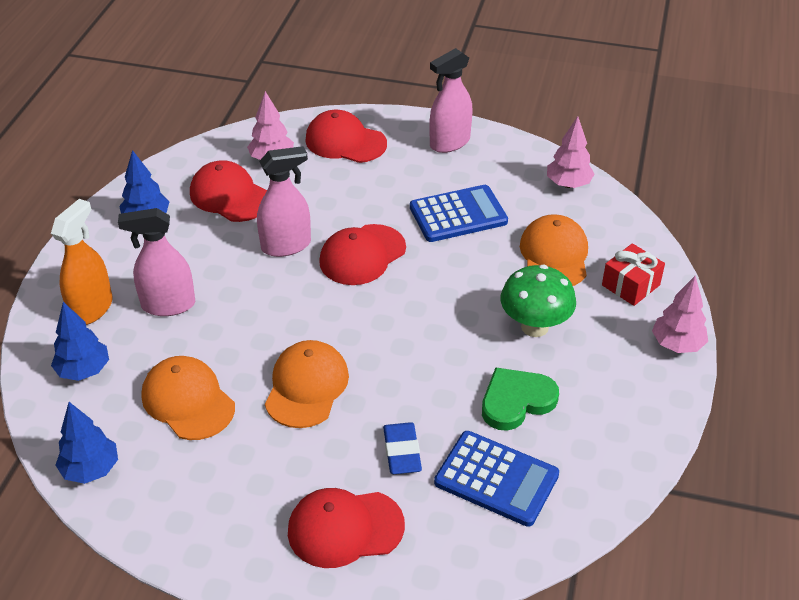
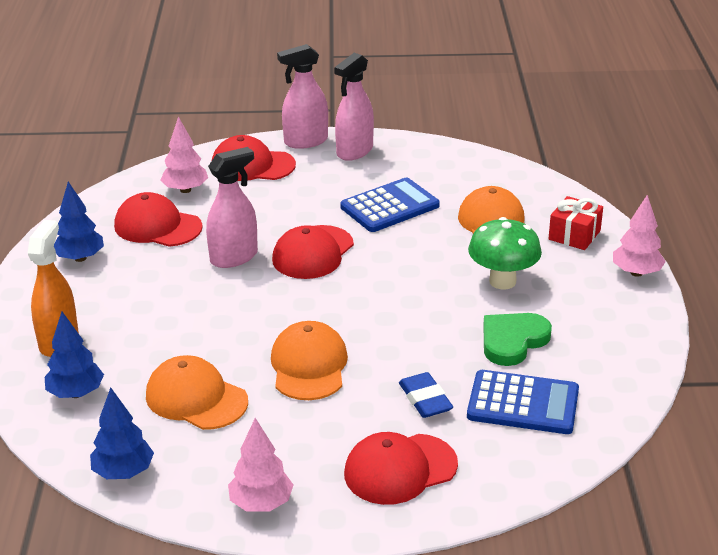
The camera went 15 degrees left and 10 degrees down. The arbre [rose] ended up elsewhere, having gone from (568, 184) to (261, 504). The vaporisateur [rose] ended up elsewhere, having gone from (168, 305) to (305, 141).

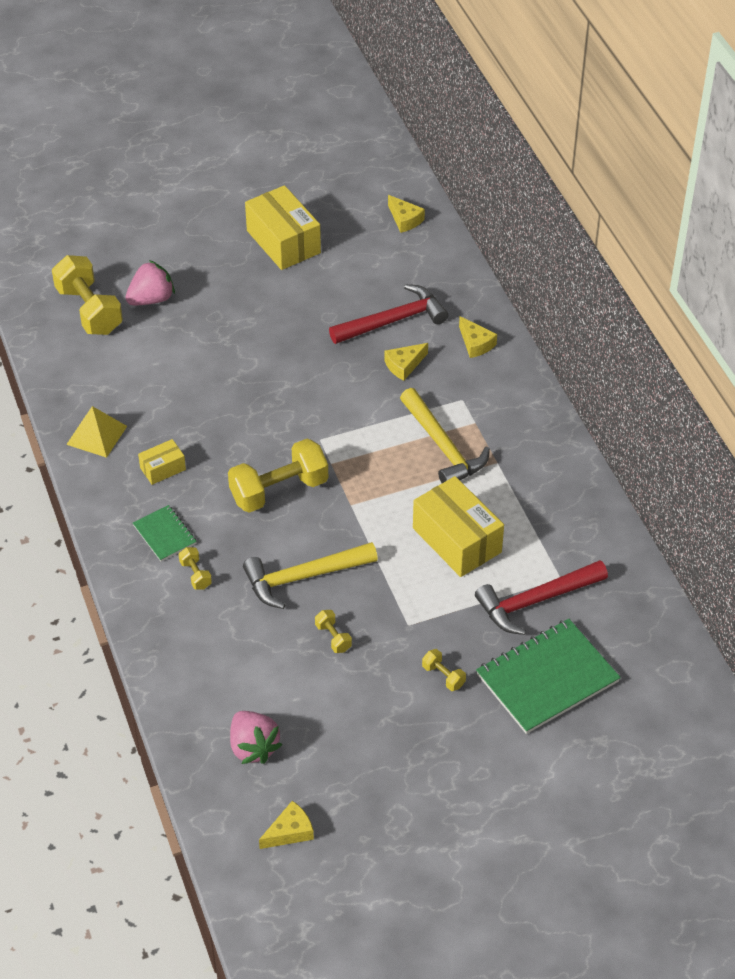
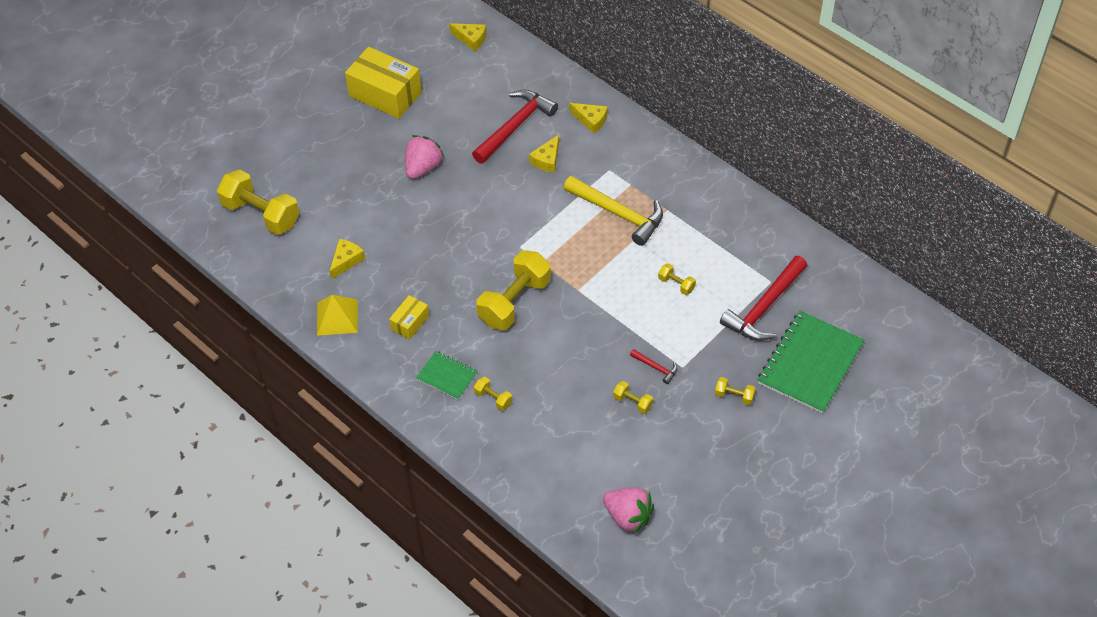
The camera went 25 degrees left and 5 degrees up. The fraise [rose] ended up elsewhere, having gone from (151, 299) to (423, 167). Where the boîte [jaune] stood at (457, 540), the haltère [jaune] came to stand at (676, 284). The second view lost the marteau [jaune] at (304, 577). The fromage [jaune] ended up elsewhere, having gone from (290, 832) to (346, 260). The second view gained the marteau [rouge] at (656, 367).

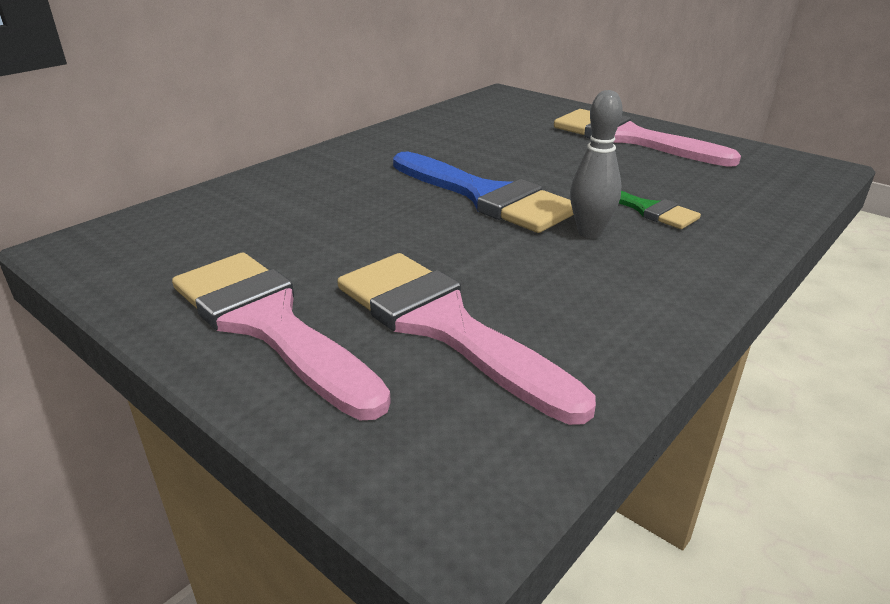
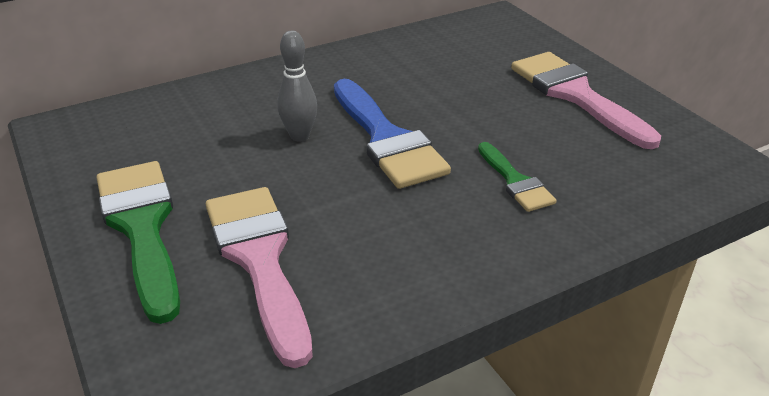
The camera went 20 degrees right and 5 degrees up. The quille [gris] ended up elsewhere, having gone from (590, 233) to (299, 136). What was the pinceau [rose] at (268, 324) turned into the pinceau [vert] at (142, 227).

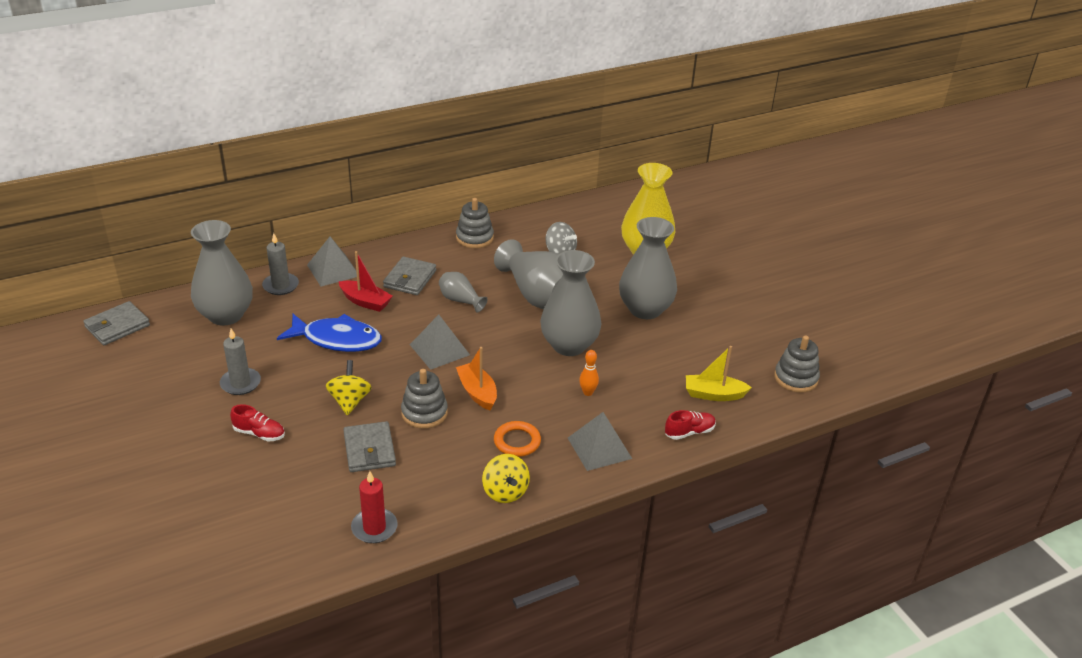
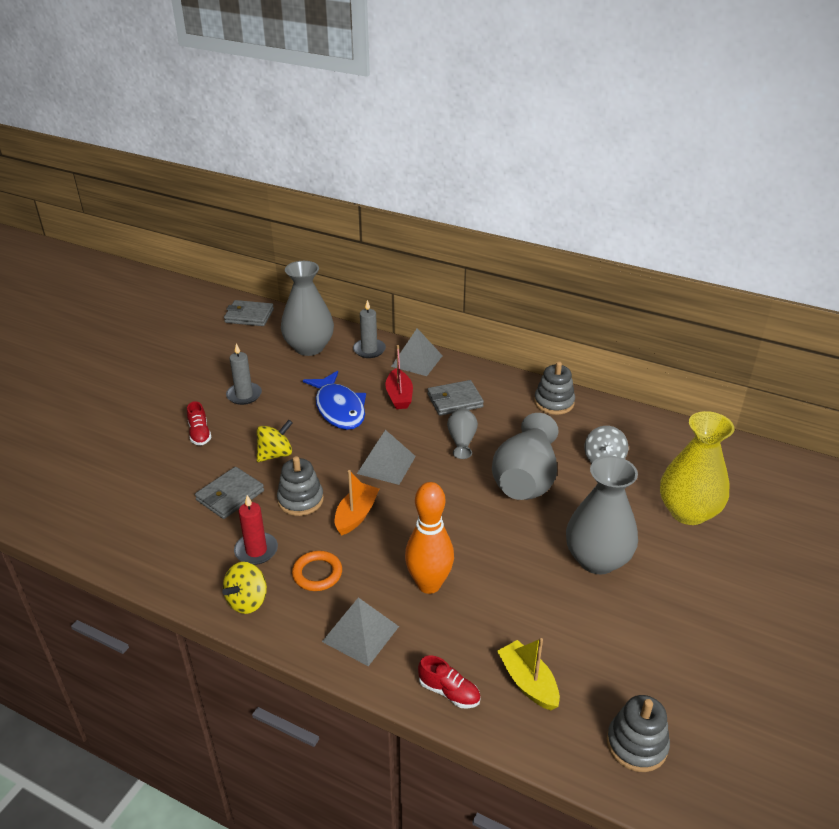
The camera went 55 degrees right and 0 degrees up. The second view lost the vase [gris] at (569, 345). The size of the quille [orange] at (588, 392) changed by a factor of 2.19. The bougie [rouge] ended up elsewhere, having gone from (374, 528) to (256, 550).

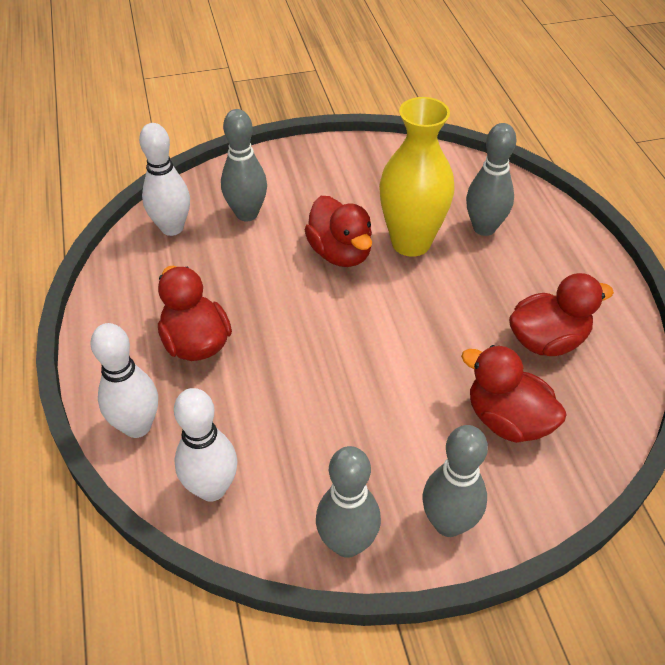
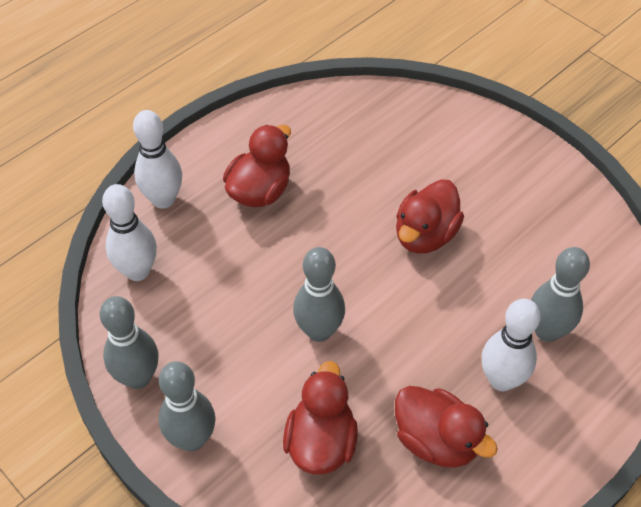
The camera went 60 degrees right and 5 degrees up. The second view lost the vase [jaune] at (411, 243). The quille [gris] ended up elsewhere, having gone from (247, 214) to (319, 331). The quille [blanc] ended up elsewhere, having gone from (172, 228) to (501, 380).

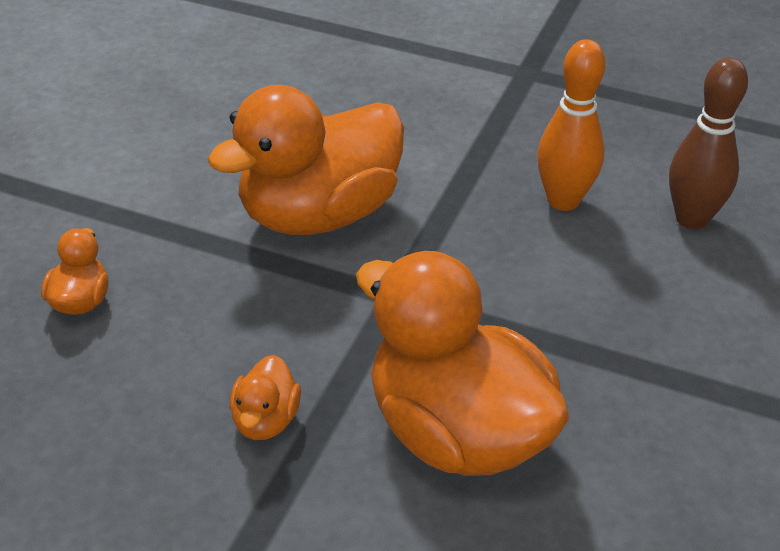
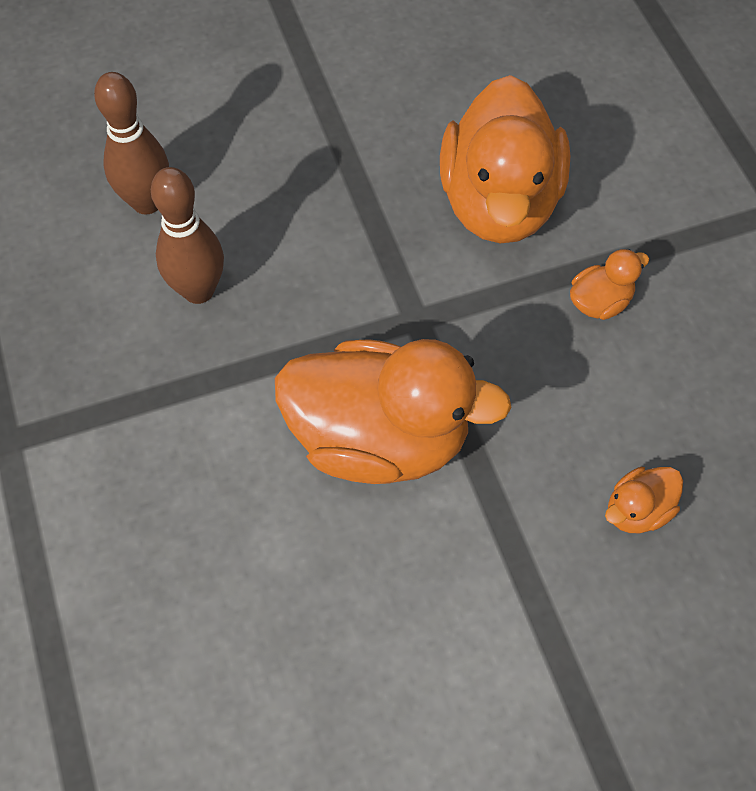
The camera went 130 degrees left and 20 degrees up. What was the quille [orange] at (563, 201) turned into the quille [marron] at (198, 290).

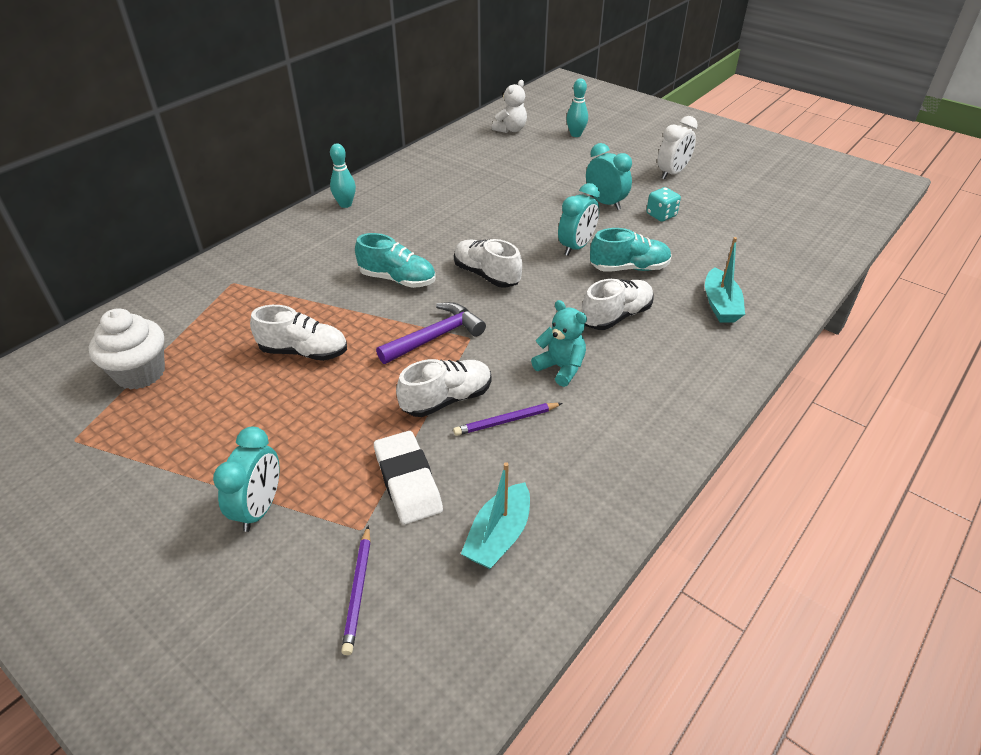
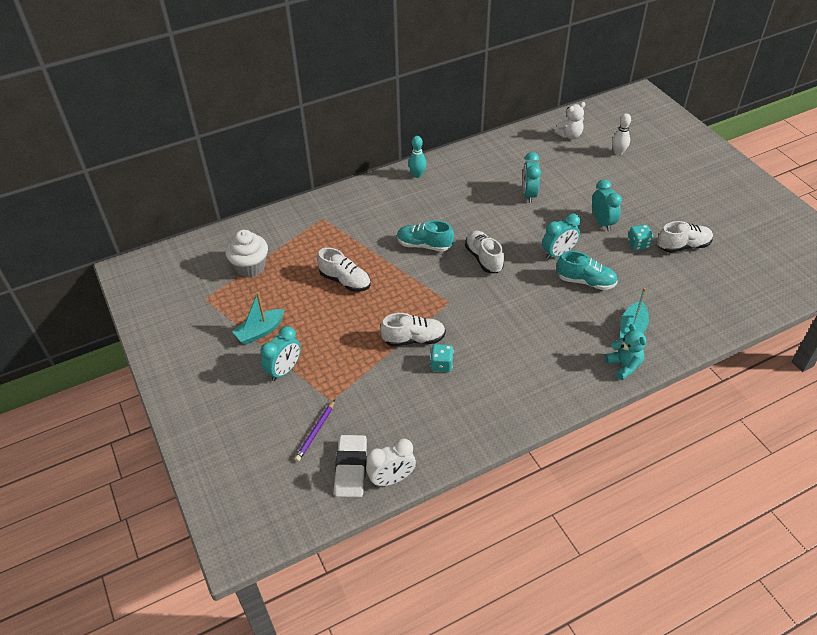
The camera went 25 degrees right and 5 degrees up. What was the quille [turquoise] at (576, 134) turned into the quille [blanc] at (618, 152). The réveil [blanc] ended up elsewhere, having gone from (672, 173) to (391, 479). The chaussure [turquoise] at (397, 279) ended up facing another way, 150 degrees clockwise from before. The chaussure [blanc] ended up elsewhere, having gone from (616, 316) to (683, 246). The ours en peluche [turquoise] ended up elsewhere, having gone from (561, 368) to (624, 366). The second view lost the marteau [violet] at (435, 337). Where the crayon [violet] stood at (506, 421), the dé [turquoise] came to stand at (441, 364). The gomme [blanc] ended up elsewhere, having gone from (407, 481) to (351, 468). The bateau [turquoise] ended up elsewhere, having gone from (499, 536) to (260, 331). The second view gained the réveil [turquoise] at (529, 194).

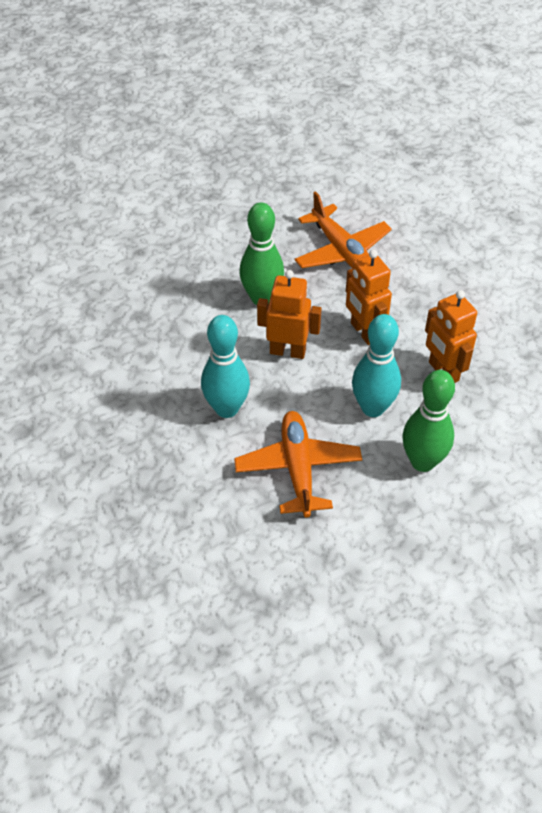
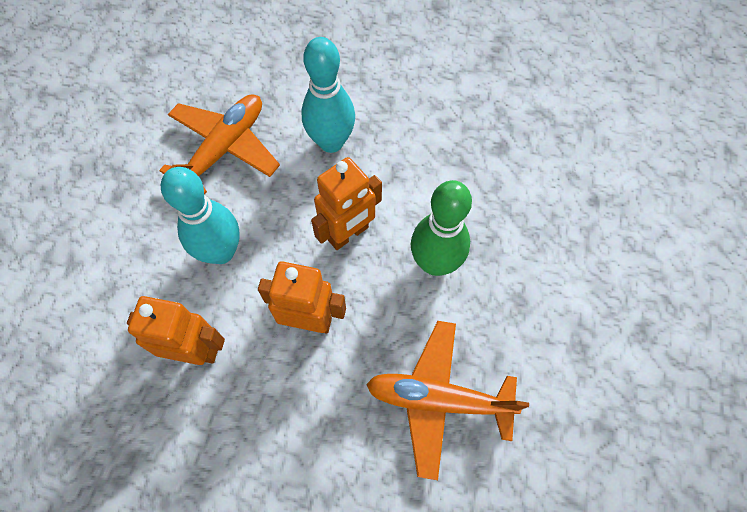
The camera went 130 degrees right and 15 degrees up. The second view lost the quille [vert] at (422, 461). The avion [orange] at (298, 469) ended up facing another way, 90 degrees counterclockwise from before.

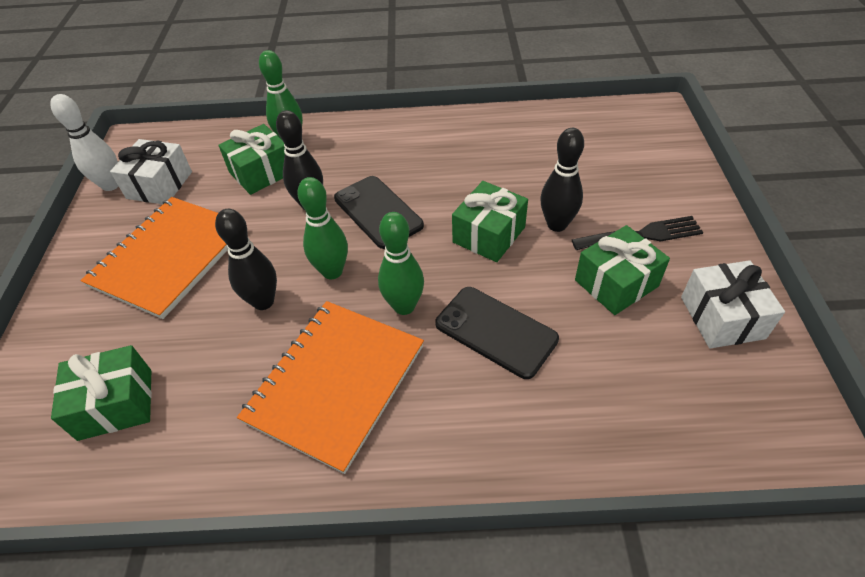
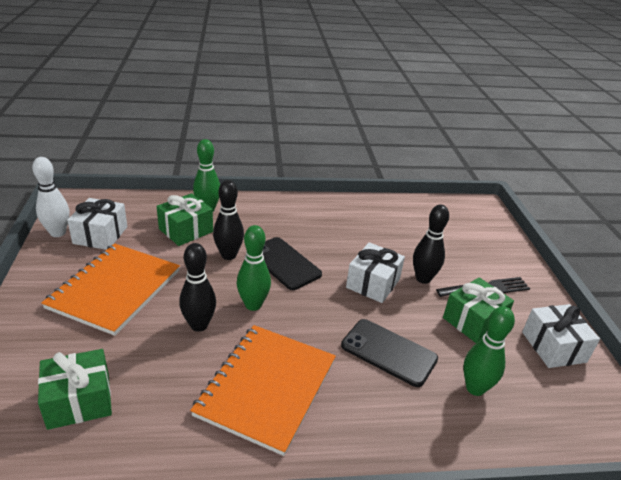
The camera went 10 degrees left and 15 degrees down. What was the cadeau [vert] at (489, 235) turned into the cadeau [blanc] at (373, 283). The quille [vert] ended up elsewhere, having gone from (404, 306) to (475, 388).

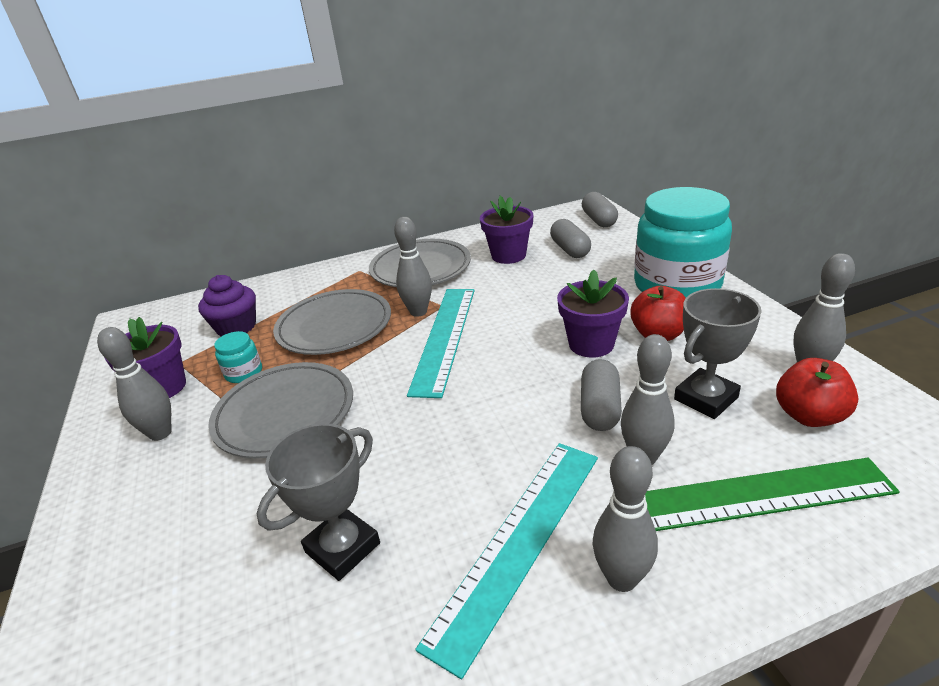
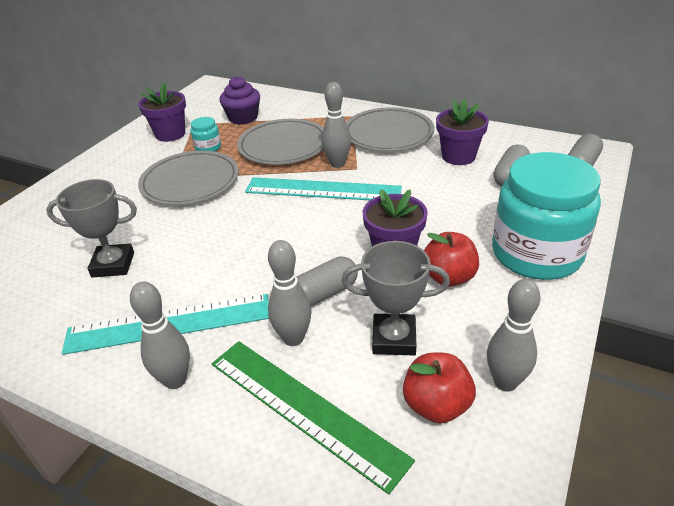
The camera went 45 degrees right and 5 degrees up. The règle [turquoise] at (444, 337) ended up facing another way, 45 degrees clockwise from before. The second view lost the quille [gris] at (160, 433).

